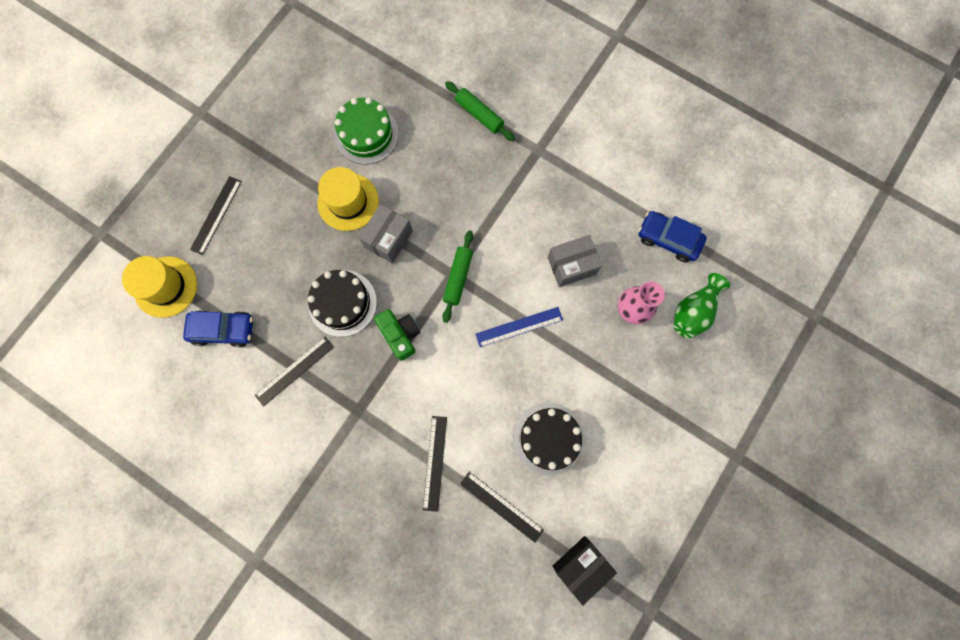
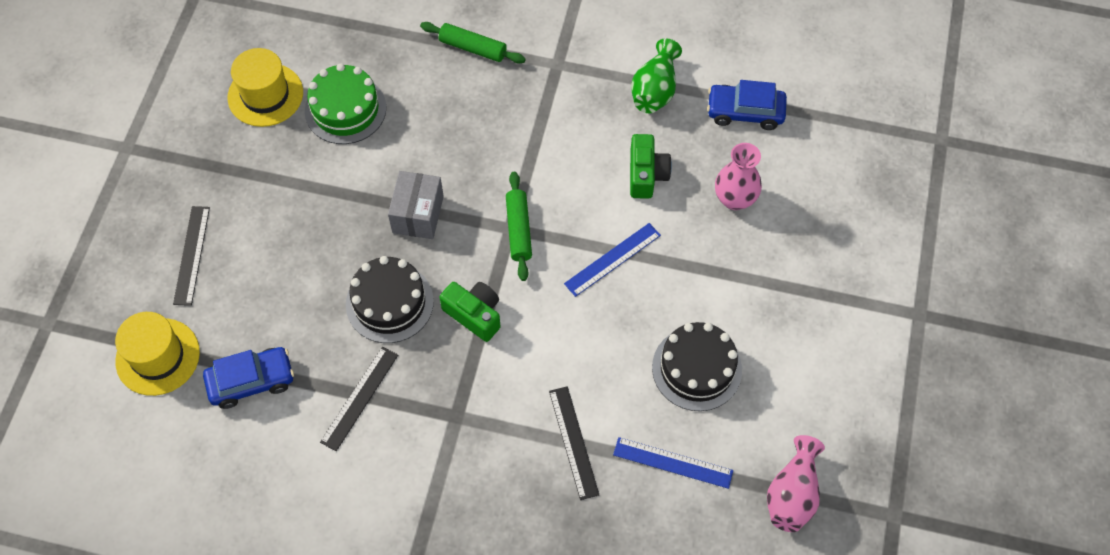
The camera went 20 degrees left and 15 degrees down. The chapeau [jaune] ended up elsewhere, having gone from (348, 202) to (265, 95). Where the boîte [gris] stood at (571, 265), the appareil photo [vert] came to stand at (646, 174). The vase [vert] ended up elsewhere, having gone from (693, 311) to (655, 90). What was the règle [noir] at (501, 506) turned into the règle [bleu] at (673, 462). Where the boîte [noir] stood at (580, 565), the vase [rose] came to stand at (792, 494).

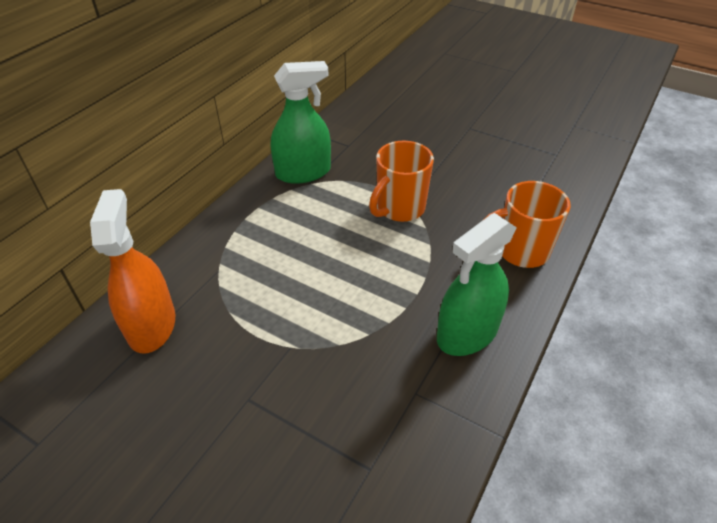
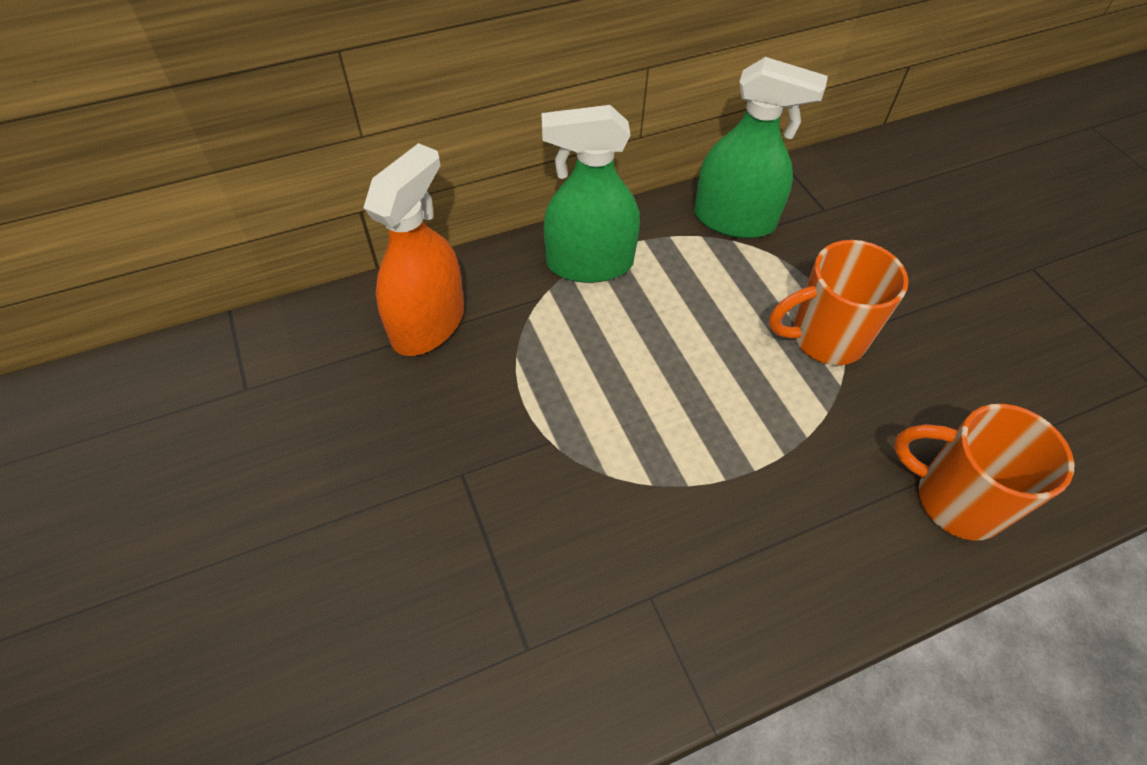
The camera went 35 degrees right and 10 degrees up. The vaporisateur [vert] ended up elsewhere, having gone from (467, 333) to (589, 264).

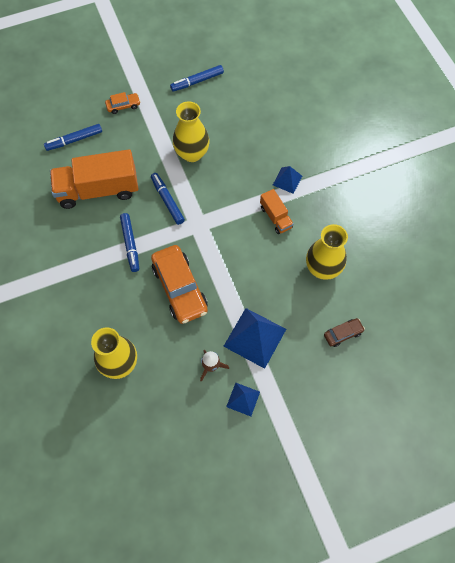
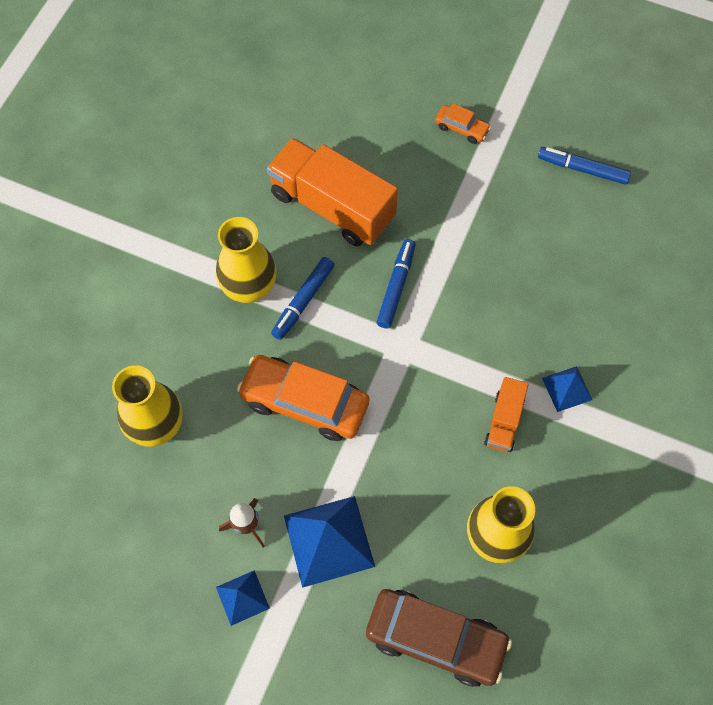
The camera went 45 degrees right and 0 degrees up. The vase [jaune] ended up elsewhere, having gone from (192, 153) to (249, 288). The second view lost the feutre [bleu] at (74, 140). The voiture [orange] at (179, 288) ended up facing another way, 90 degrees clockwise from before. The size of the voiture [marron] at (343, 334) changed by a factor of 2.09.

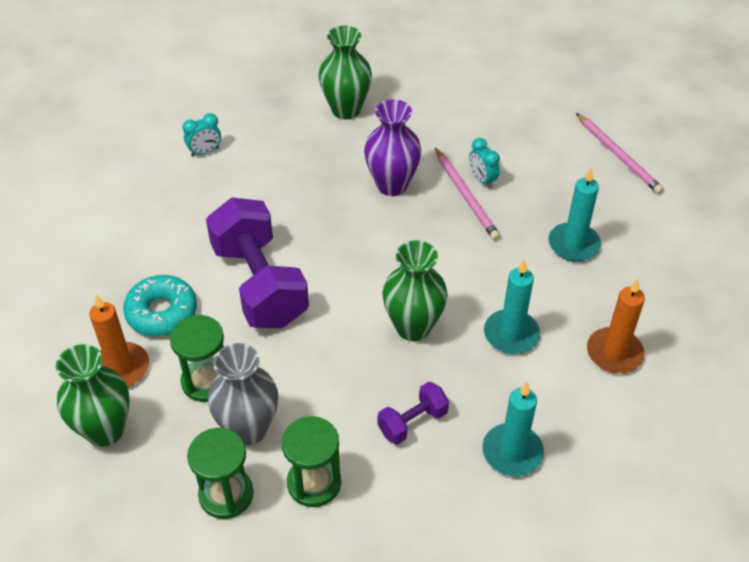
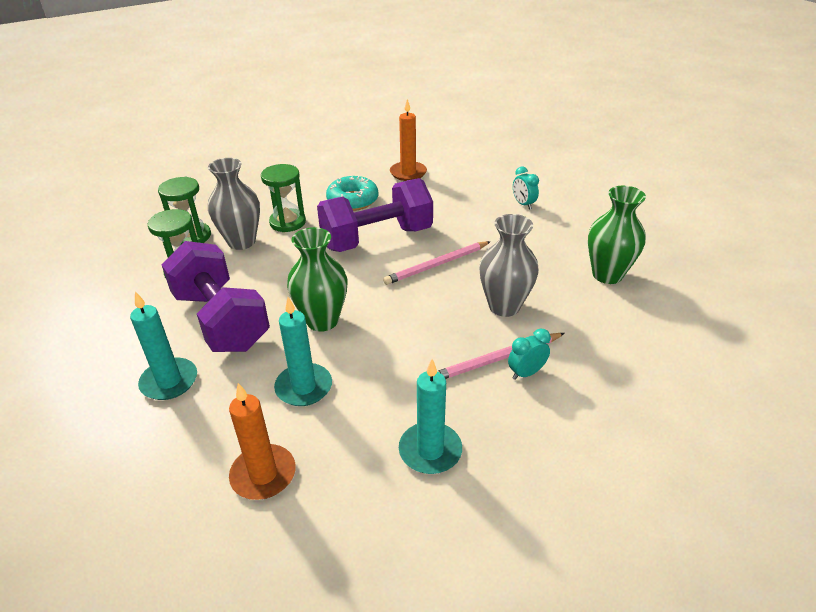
The camera went 90 degrees right and 10 degrees down. What was the vase [violet] at (392, 185) turned into the vase [gris] at (504, 306). The crayon [rose] ended up elsewhere, having gone from (618, 155) to (437, 265). The bougie [orange] ended up elsewhere, having gone from (121, 368) to (408, 173). The second view lost the vase [vert] at (105, 430). The size of the haltère [violet] at (412, 422) changed by a factor of 2.12.

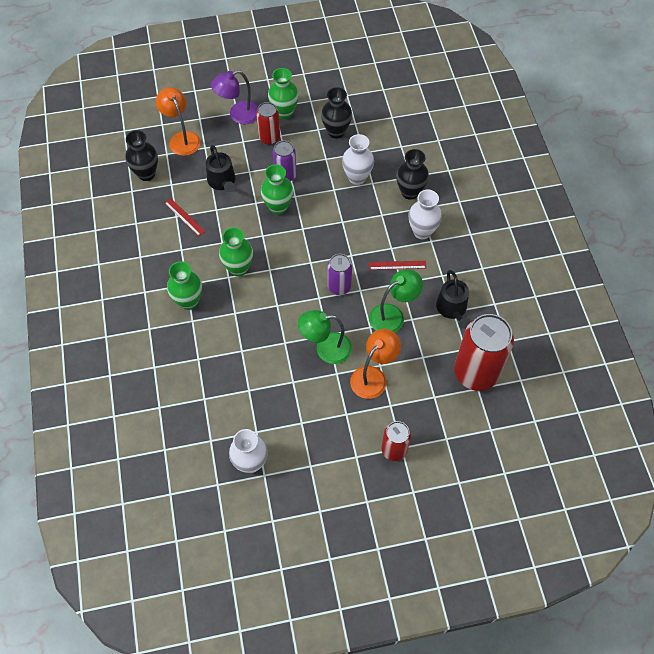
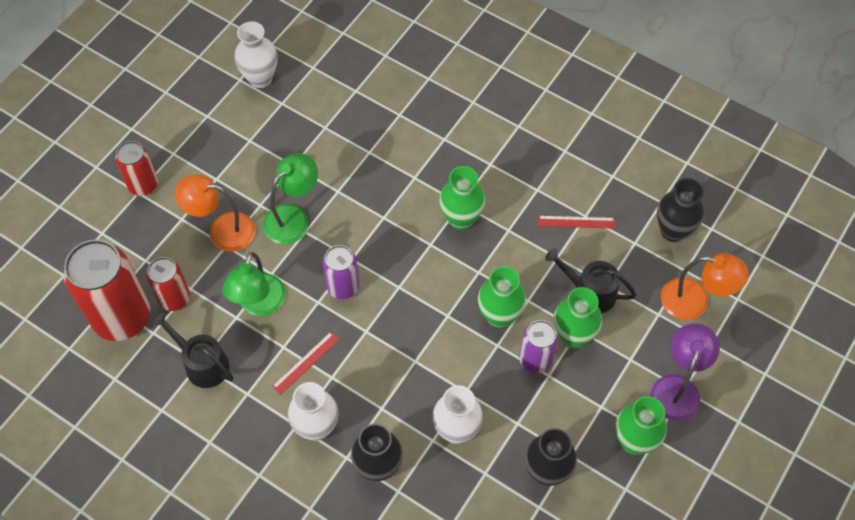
The camera went 135 degrees right and 0 degrees up. The canette [rouge] ended up elsewhere, having gone from (269, 137) to (174, 298). The vase [vert] ended up elsewhere, having gone from (188, 301) to (573, 336). The lampe [orange] at (373, 376) ended up facing another way, 105 degrees clockwise from before.

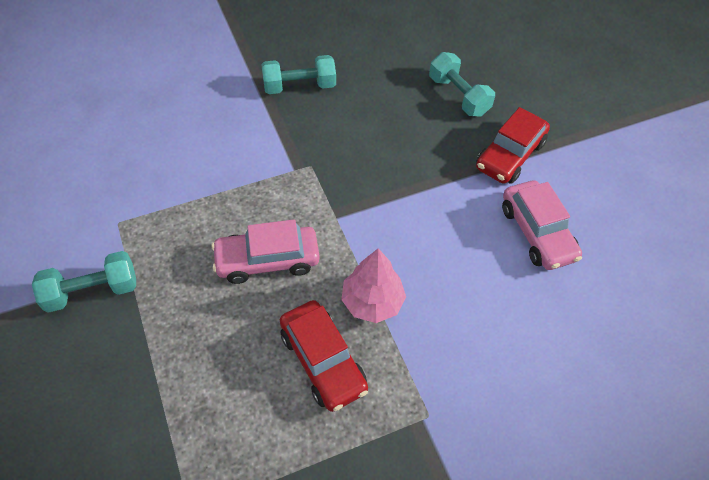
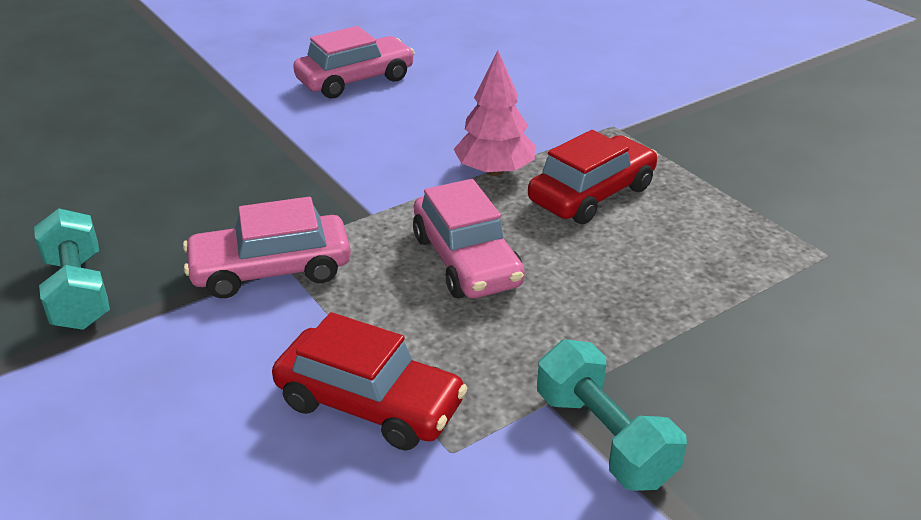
The camera went 100 degrees left and 20 degrees down. The second view lost the haltère [turquoise] at (458, 96). The voiture [rouge] ended up elsewhere, having gone from (510, 155) to (369, 403). The second view gained the voiture [rose] at (271, 270).

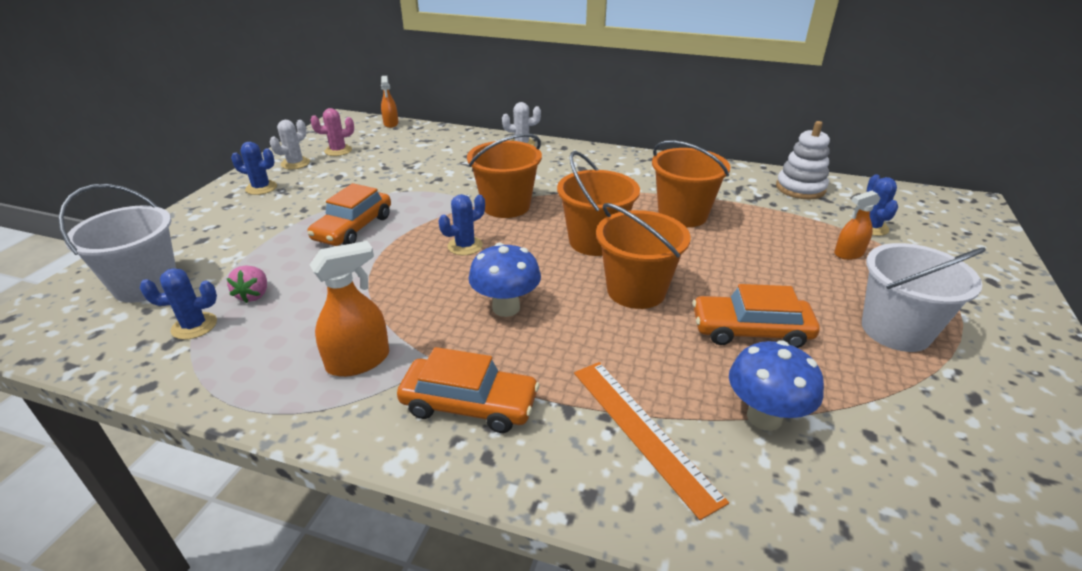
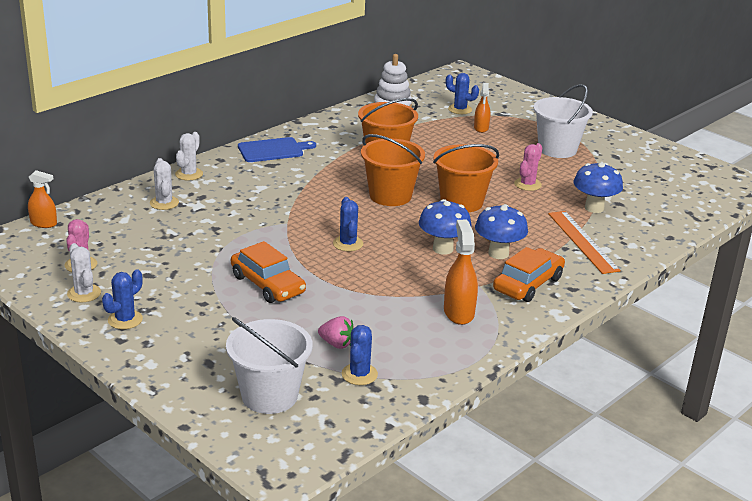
The camera went 65 degrees left and 5 degrees down. The second view lost the seau [orange] at (506, 206). Where the voiture [orange] stood at (750, 330), the cactus [rose] came to stand at (527, 184). The règle [orange] at (643, 431) ended up facing another way, 75 degrees clockwise from before. The second view gained the planche à découper [bleu] at (273, 150). The second view gained the cactus [blanc] at (164, 203). The second view gained the champignon [bleu] at (498, 253).

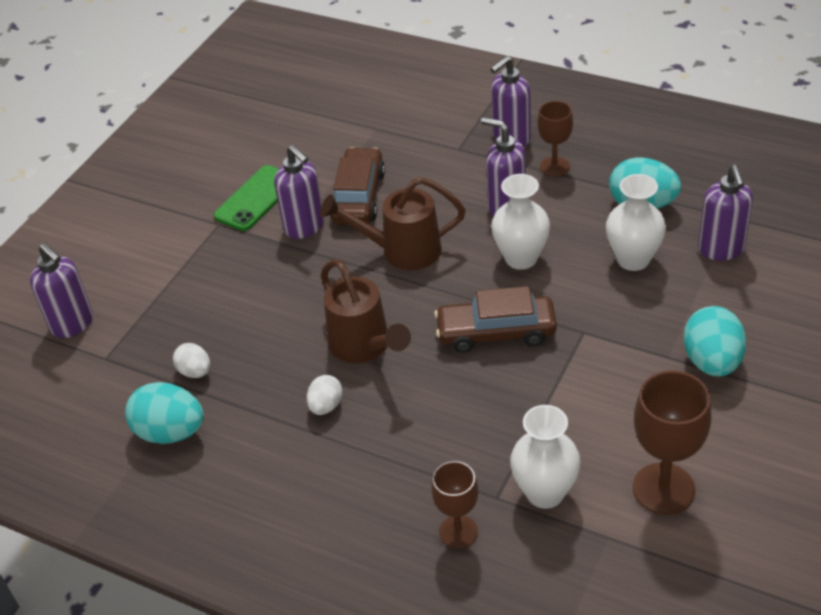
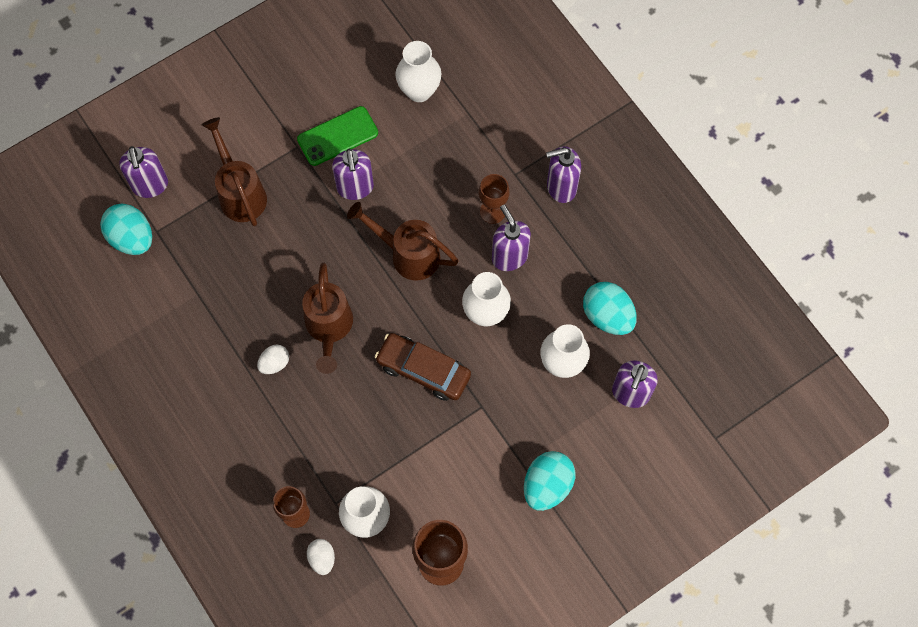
The camera went 25 degrees right and 25 degrees up. The verre à pied [marron] ended up elsewhere, having gone from (554, 167) to (492, 211). The second view lost the voiture [marron] at (359, 197). The œuf [blanc] ended up elsewhere, having gone from (195, 372) to (322, 558). The œuf [turquoise] ended up elsewhere, having gone from (170, 432) to (132, 238). The second view gained the vase [blanc] at (419, 91). The second view gained the arrosoir [marron] at (240, 193).

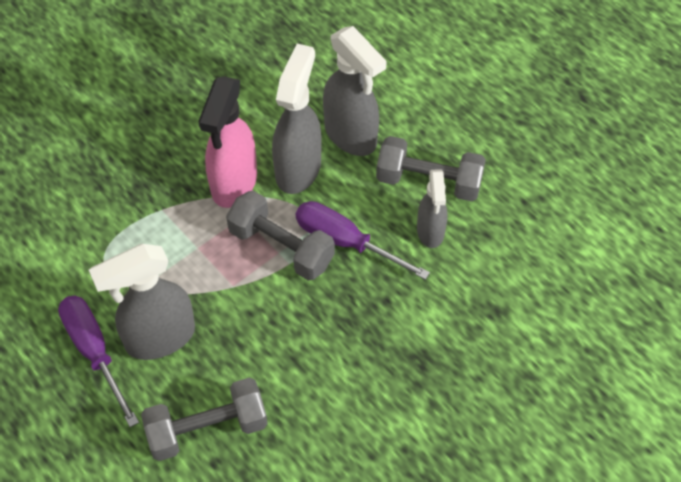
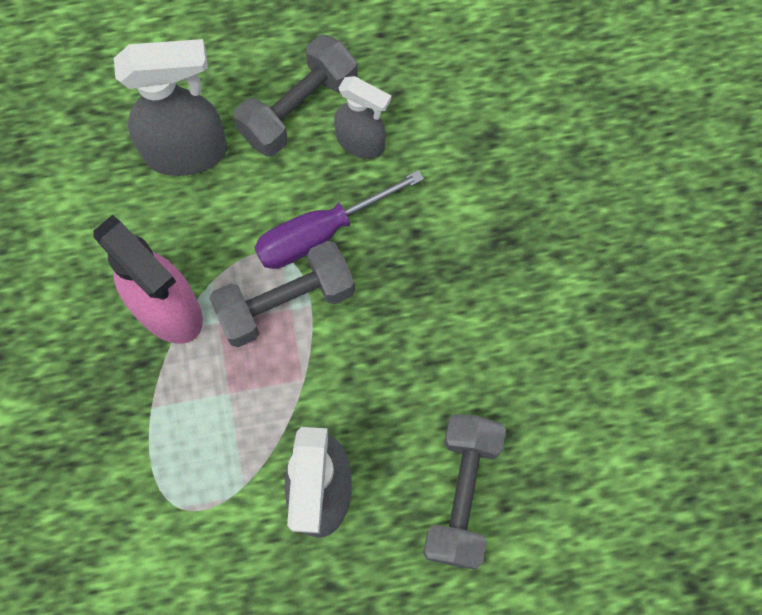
The camera went 60 degrees left and 15 degrees up. The second view lost the vaporisateur [gris] at (298, 168). The second view lost the tournevis [violet] at (94, 352).

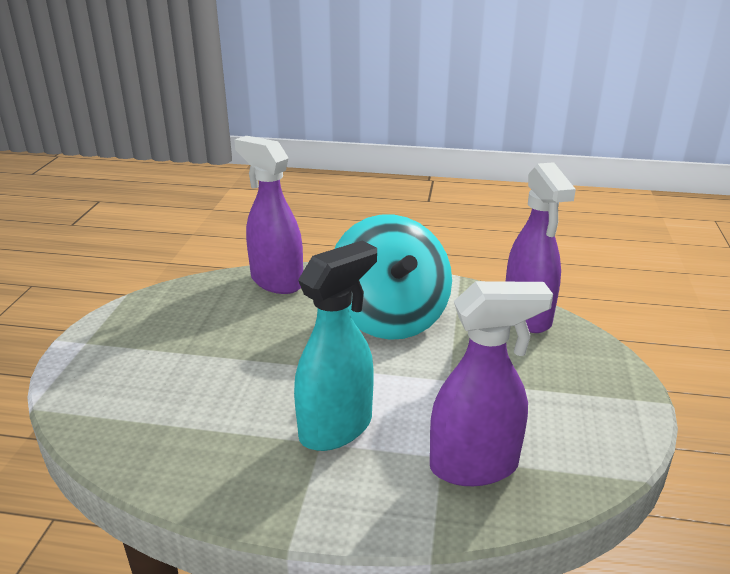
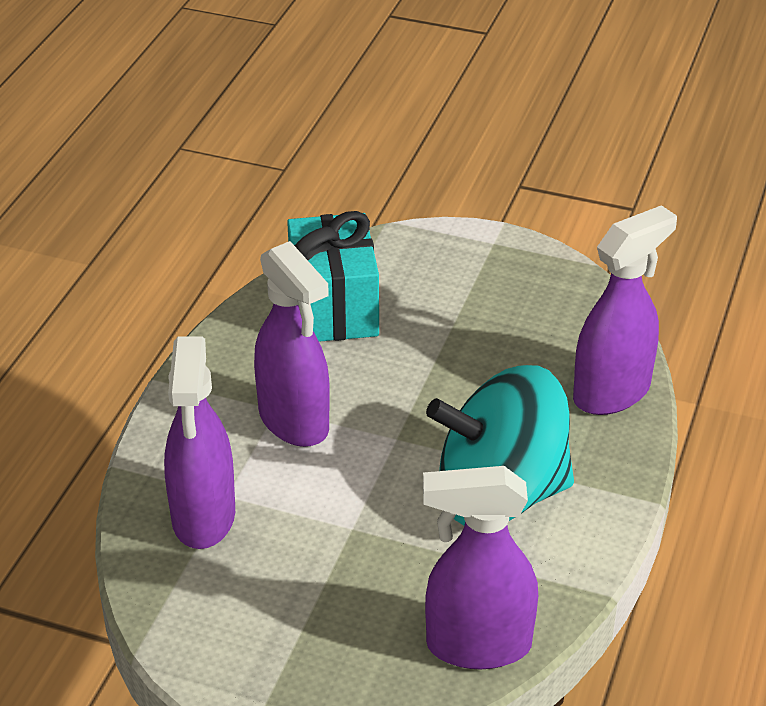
The camera went 100 degrees right and 10 degrees up. What was the vaporisateur [turquoise] at (336, 428) turned into the vaporisateur [violet] at (294, 422). The second view gained the cadeau [turquoise] at (334, 308).

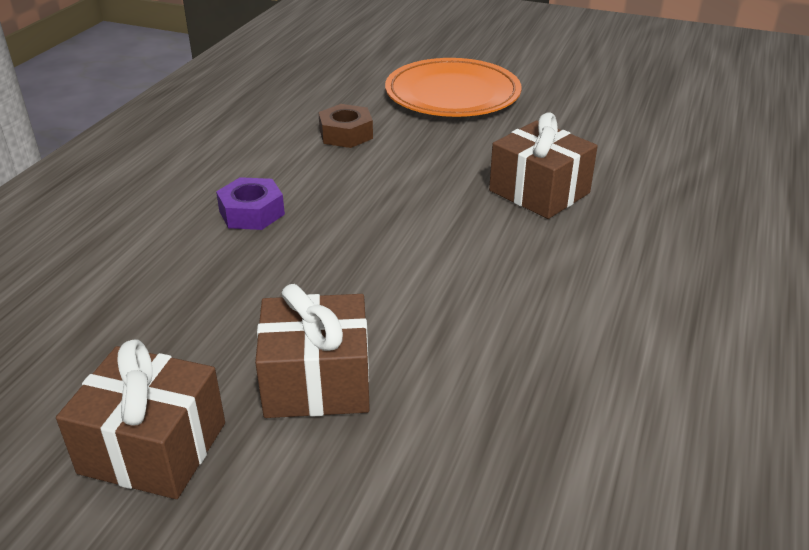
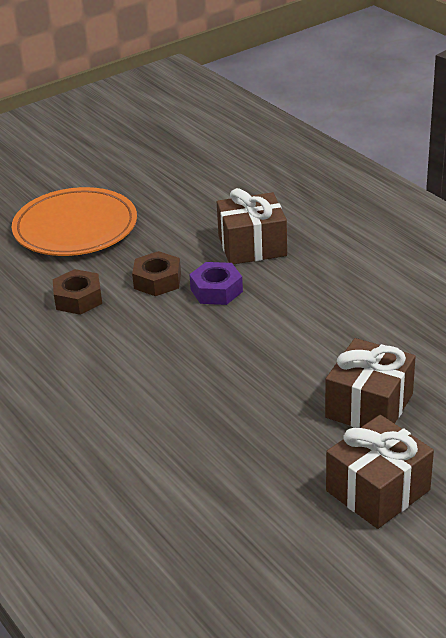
The camera went 55 degrees left and 0 degrees up. The écrou [violet] ended up elsewhere, having gone from (251, 213) to (216, 290). The second view gained the écrou [marron] at (157, 281).

